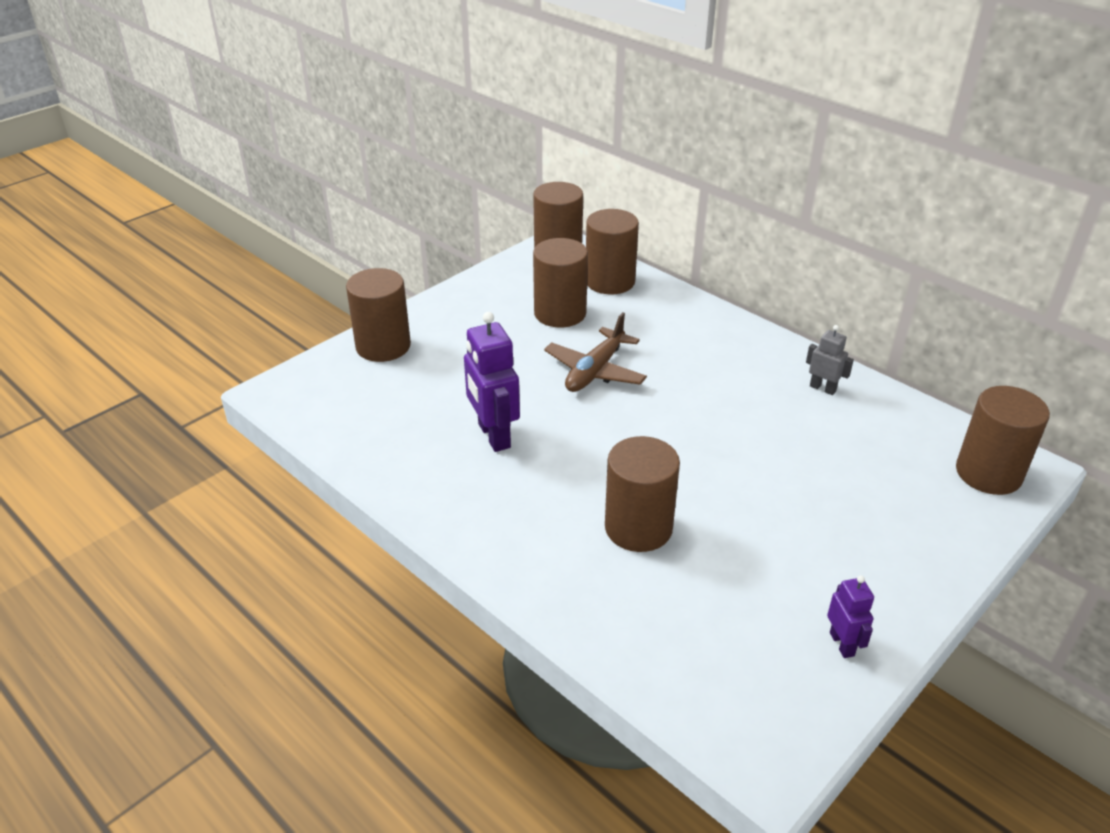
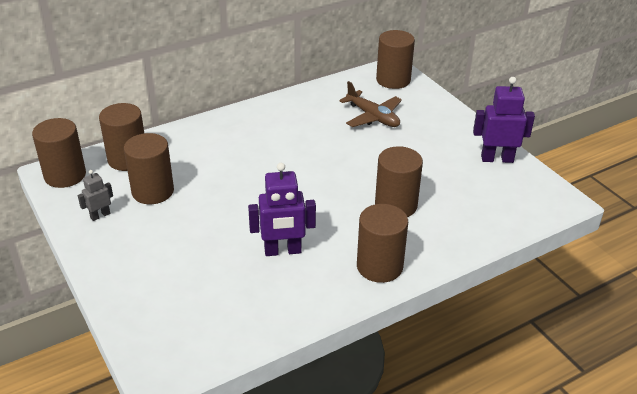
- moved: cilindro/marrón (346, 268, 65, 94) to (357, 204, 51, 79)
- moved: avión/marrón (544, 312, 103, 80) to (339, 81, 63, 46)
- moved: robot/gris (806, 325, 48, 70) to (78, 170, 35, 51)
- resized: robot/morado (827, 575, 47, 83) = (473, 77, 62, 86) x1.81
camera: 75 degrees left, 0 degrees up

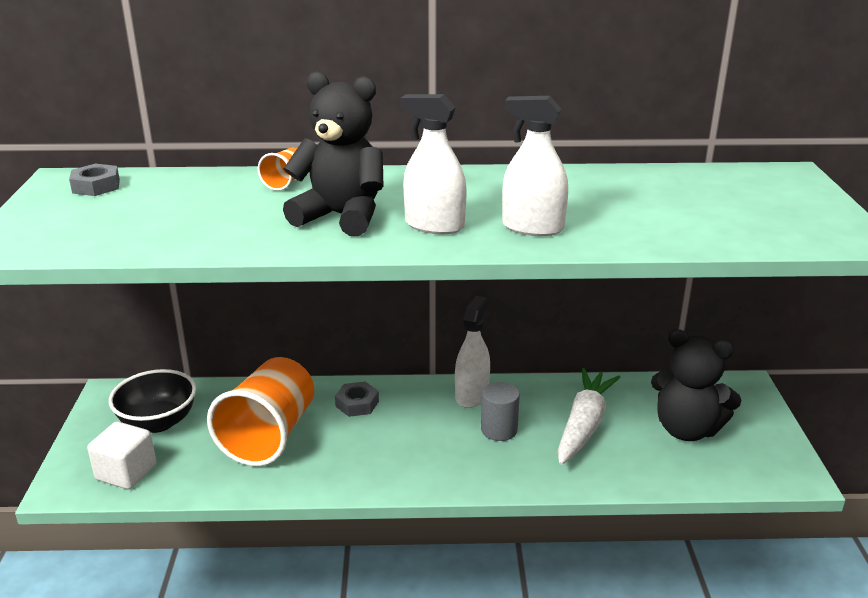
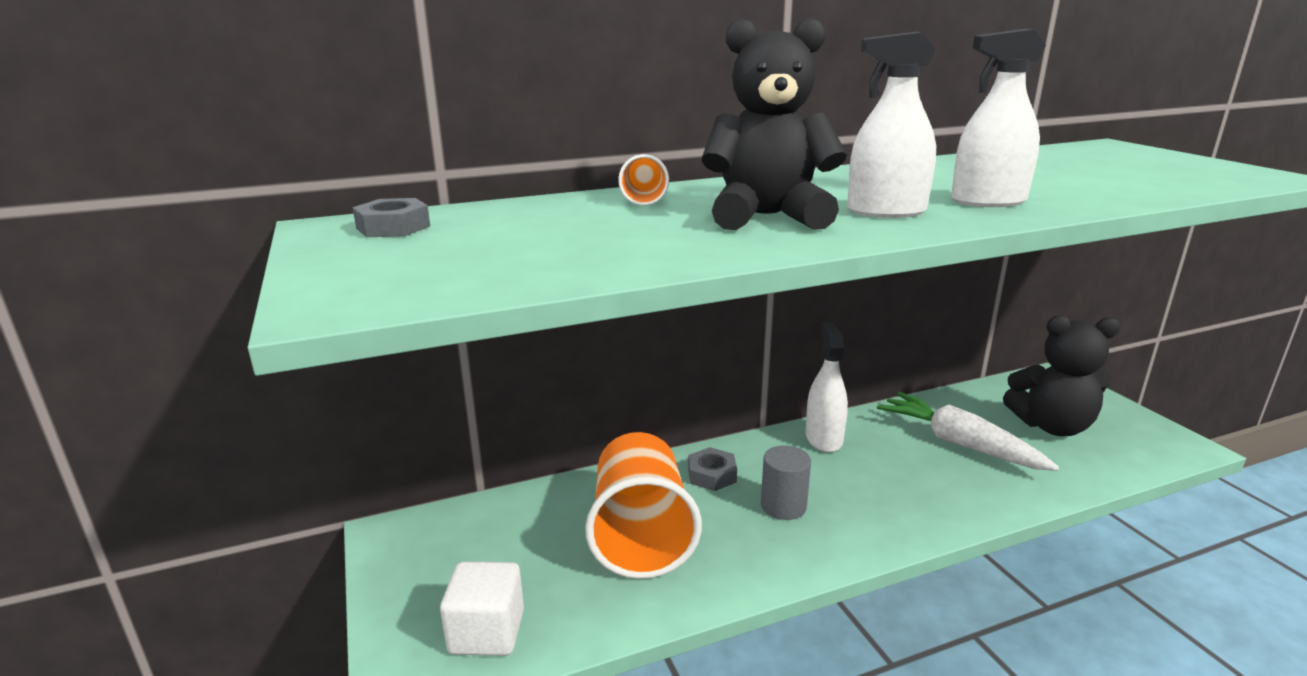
- removed: cuenco/negro (109, 369, 87, 64)
- moved: cilindro/gris (481, 382, 39, 59) to (761, 446, 50, 74)
- turned: zanahoria/blanco (558, 368, 63, 97) = (877, 392, 182, 79) 45 degrees counterclockwise
camera: 20 degrees left, 5 degrees down

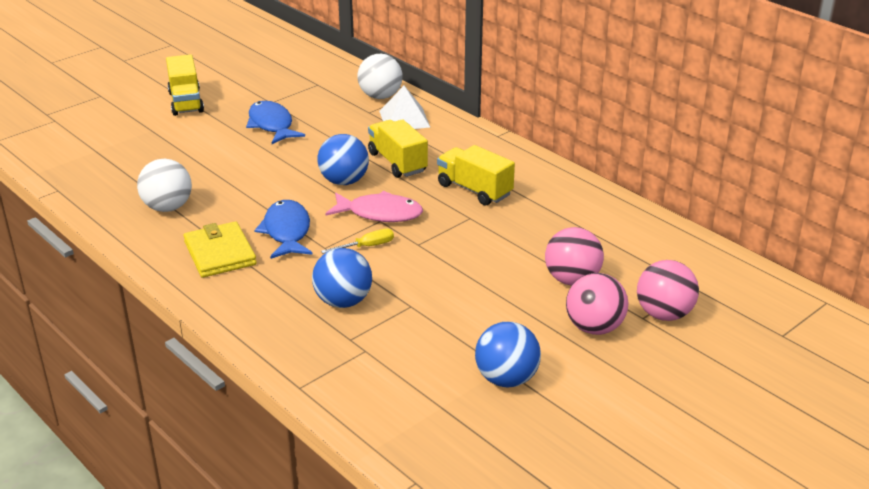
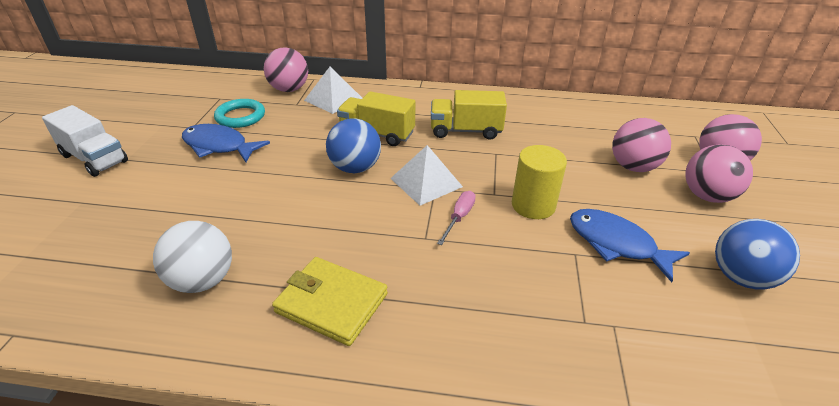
- recoloured: camión/amarillo (166, 54, 38, 62) to camión/blanco (42, 105, 86, 72)
- moved: pez/azul (254, 200, 59, 59) to (570, 209, 120, 73)
- removed: pelota/azul (312, 248, 60, 60)
- recoloured: destornillador/amarillo (321, 228, 73, 26) to destornillador/rosa (437, 191, 39, 54)
- replaced: pez/rosa (325, 191, 98, 31) to pirámide/blanco (390, 145, 73, 61)
- recoloured: pelota/blanco (357, 54, 46, 45) to pelota/rosa (264, 47, 44, 45)
- added: anillo/turquesa (214, 99, 51, 29)
- added: cilindro/amarillo (512, 145, 55, 74)
camera: 40 degrees left, 5 degrees up

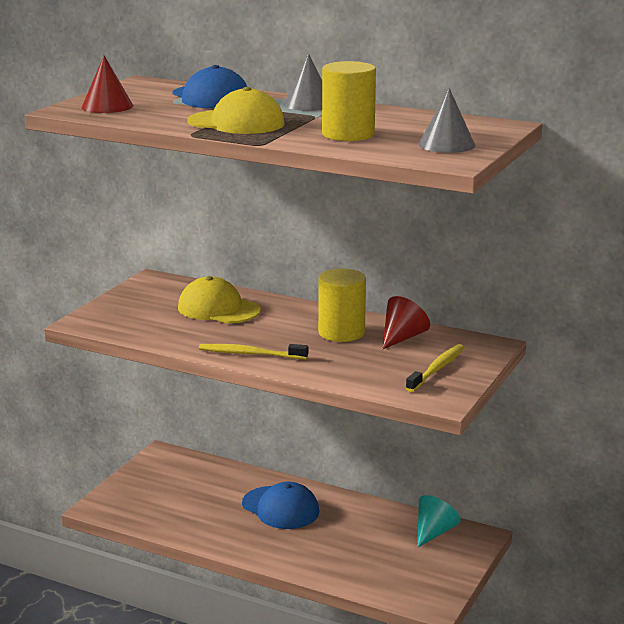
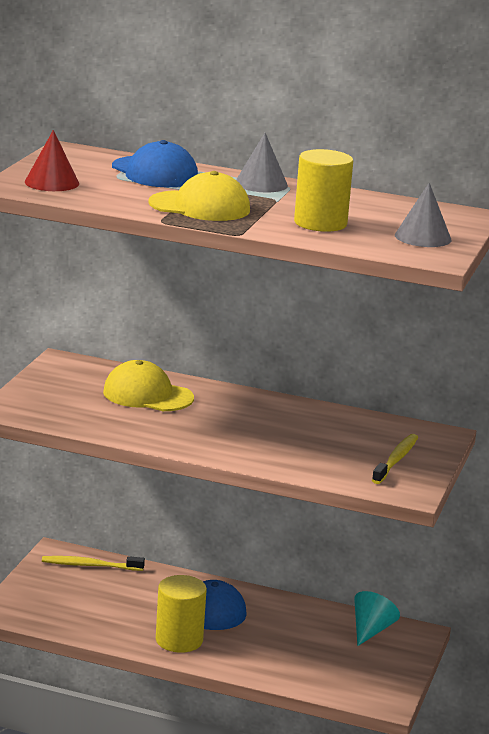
- moved: cepillo de dientes/amarillo (199, 344, 109, 15) to (42, 556, 103, 15)
- moved: cilindro/amarillo (318, 269, 48, 73) to (156, 575, 51, 78)
- removed: cono/rojo (383, 296, 47, 53)
camera: 10 degrees left, 0 degrees up

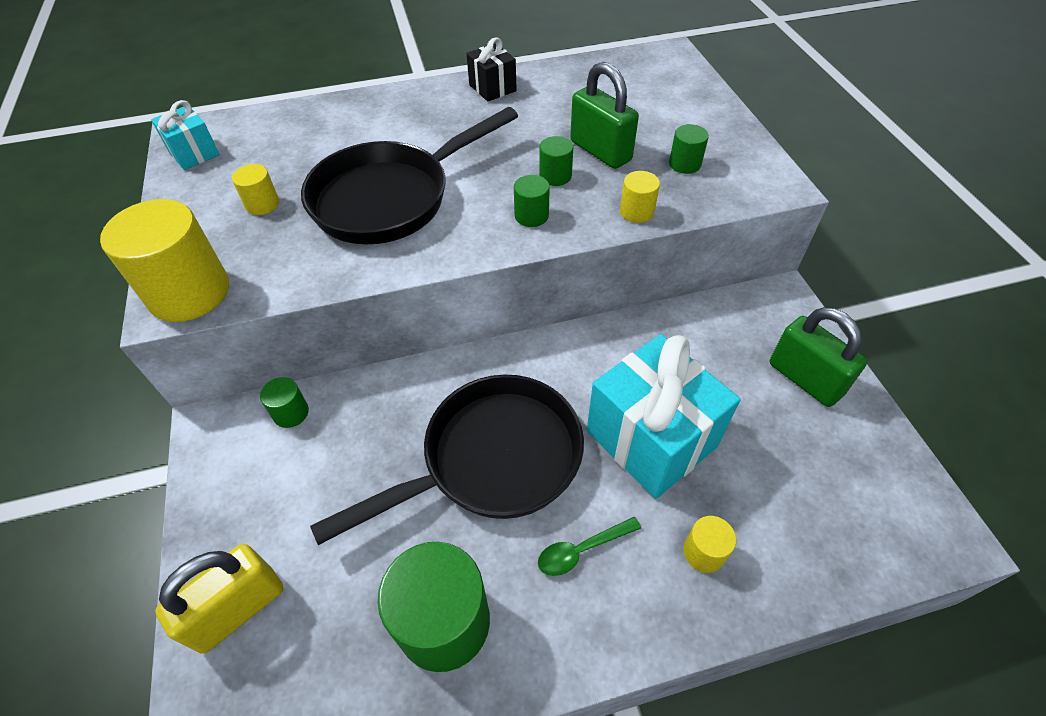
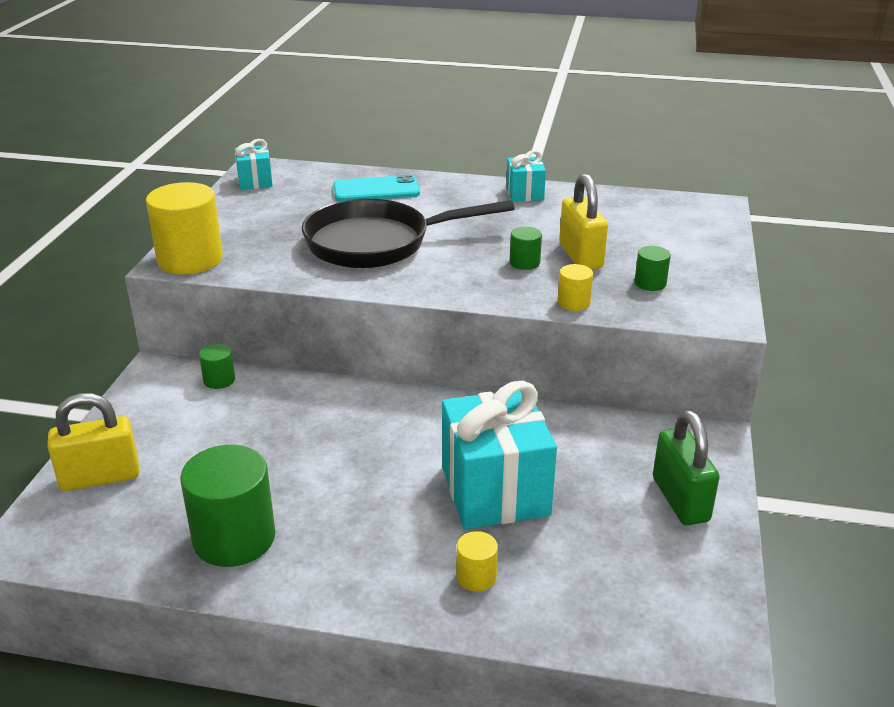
- removed: cilindro/amarillo (232, 164, 47, 51)
- removed: sartén/negro (310, 375, 274, 170)
- recoloured: regalo/negro (466, 37, 51, 65) to regalo/turquesa (506, 150, 40, 52)
- removed: cilindro/verde (514, 175, 36, 52)
- removed: cuchara/verde (538, 517, 103, 59)
- recoloured: candado/verde (570, 62, 69, 107) to candado/amarillo (559, 174, 49, 96)
- added: móvil/turquesa (333, 174, 87, 27)
camera: 25 degrees right, 20 degrees down

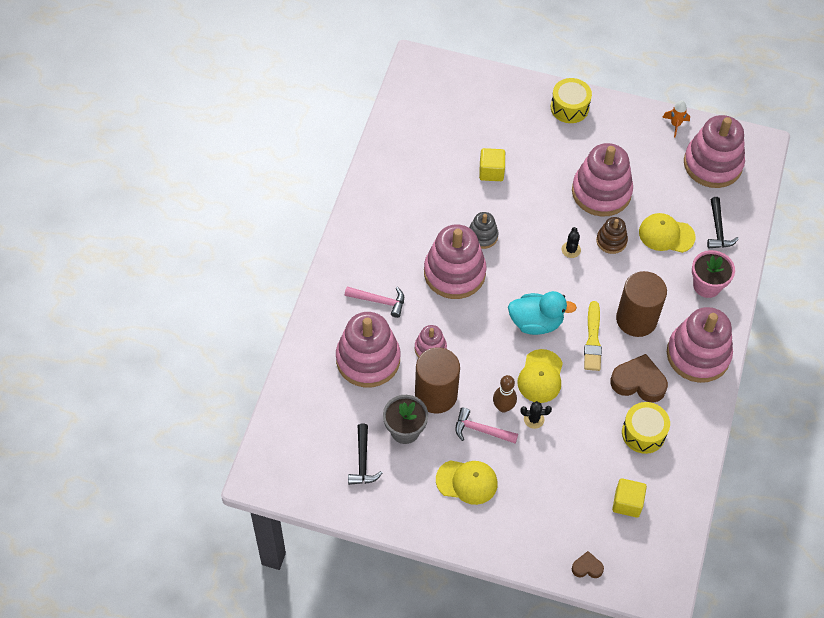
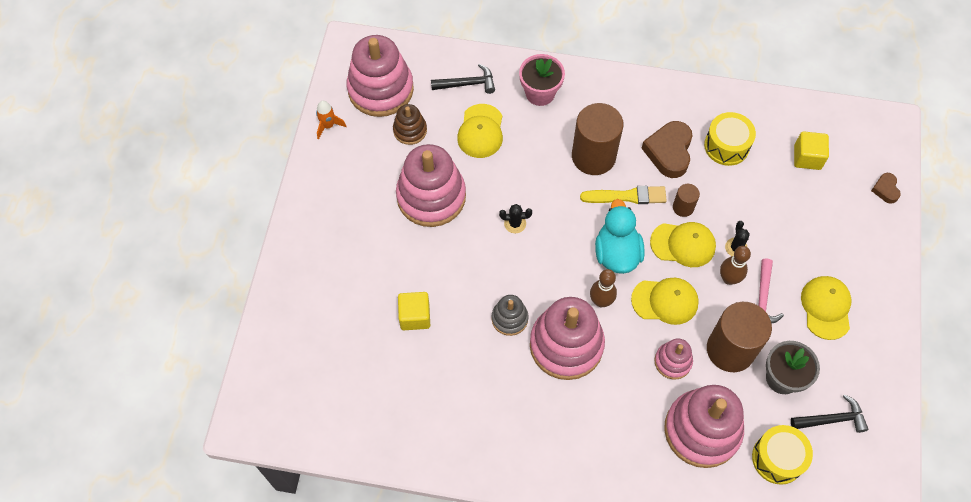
- removed: martillo/rosa (345, 286, 59, 32)
- moved: tambor/amarillo (551, 78, 41, 45) to (752, 425, 61, 60)
- moved: juguete apilable/marrón (596, 217, 32, 37) to (393, 104, 34, 41)
- removed: juguete apilable/rosa (667, 307, 66, 76)
- added: bolo/marrón (590, 269, 27, 38)
- added: gorra/amarillo (631, 278, 68, 47)
- added: cilindro/marrón (673, 184, 27, 33)
camera: 95 degrees left, 5 degrees up

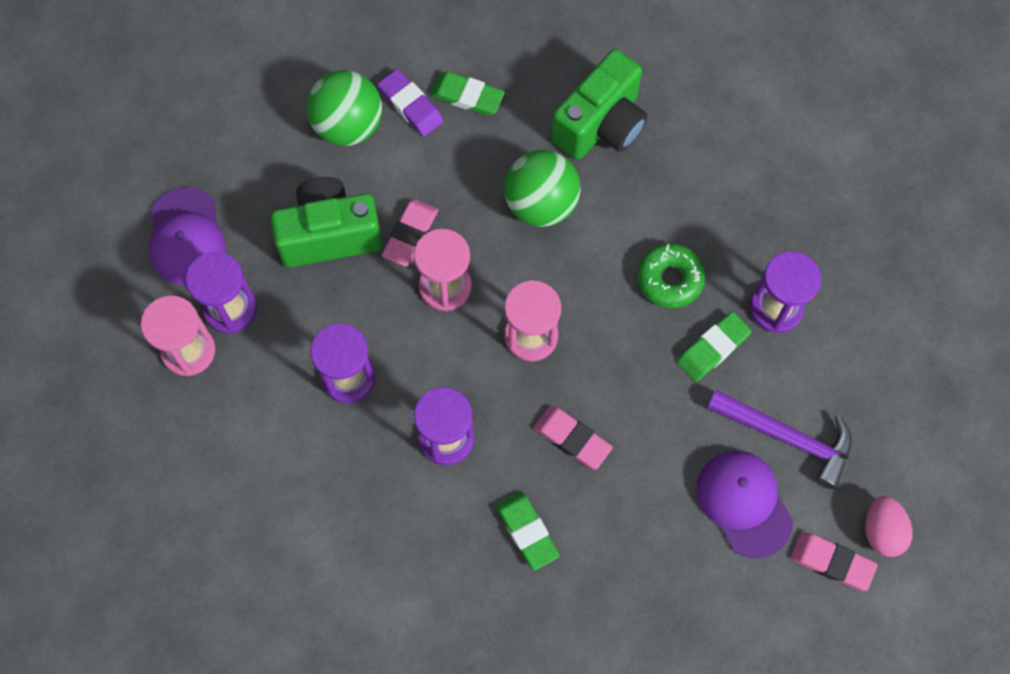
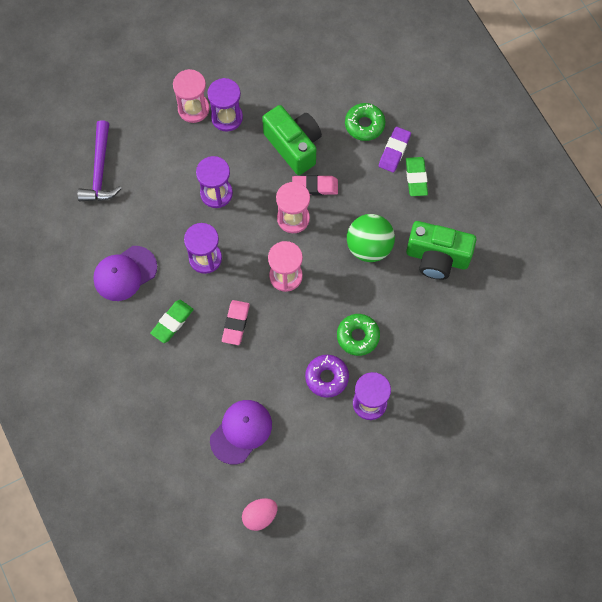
- moved: gorra/morado (149, 187, 77, 98) to (93, 246, 64, 55)
- replaced: pelota/verde (307, 70, 75, 76) to rosquilla/verde (345, 103, 40, 38)
- replaced: goma de borrar/verde (677, 312, 75, 70) to rosquilla/morado (305, 355, 44, 43)
- moved: martillo/morado (707, 390, 145, 100) to (77, 120, 45, 81)
- removed: goma de borrar/rosa (790, 532, 87, 59)
camera: 65 degrees right, 0 degrees up

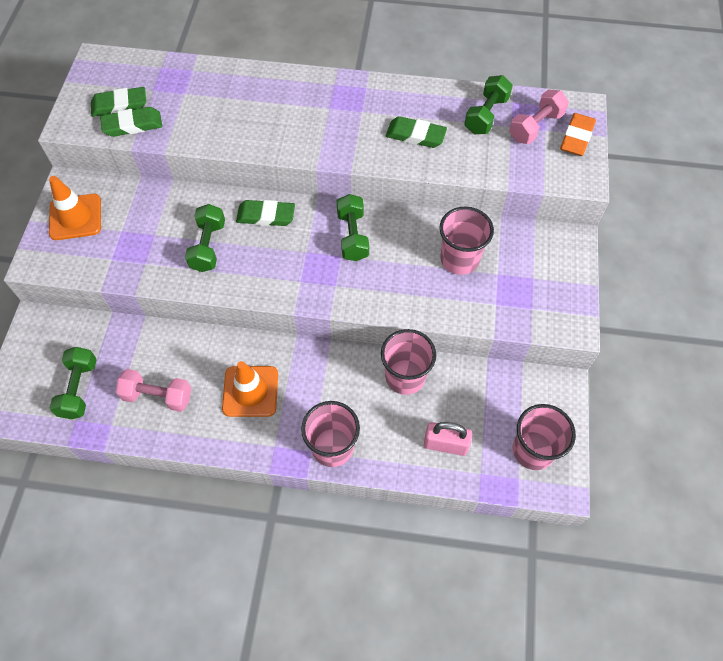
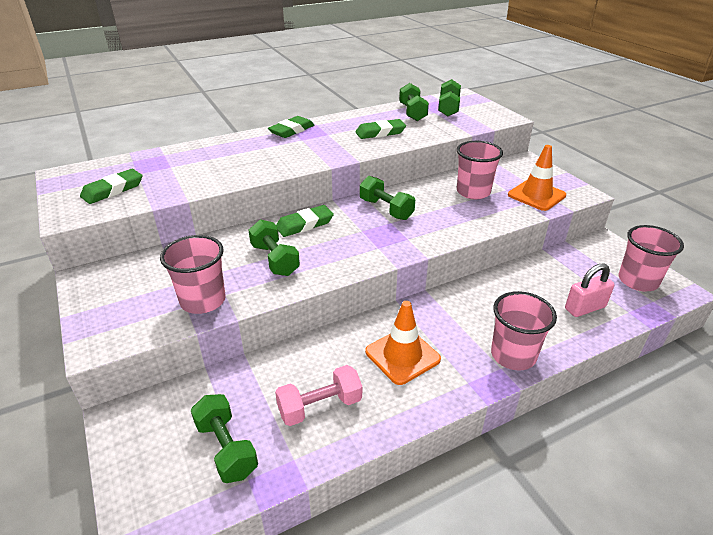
- moved: cono de tráfico/naranja (49, 176, 52, 64) to (508, 145, 58, 66)
- moved: goma de borrar/verde (100, 107, 62, 30) to (268, 116, 47, 22)
- moved: vaso/rosa (381, 329, 55, 66) to (160, 235, 66, 79)
- recoloured: mancuerna/rosa (509, 89, 60, 55) to mancuerna/verde (438, 79, 23, 37)
- removed: goma de borrar/naranja (560, 113, 36, 43)
camera: 35 degrees left, 25 degrees down

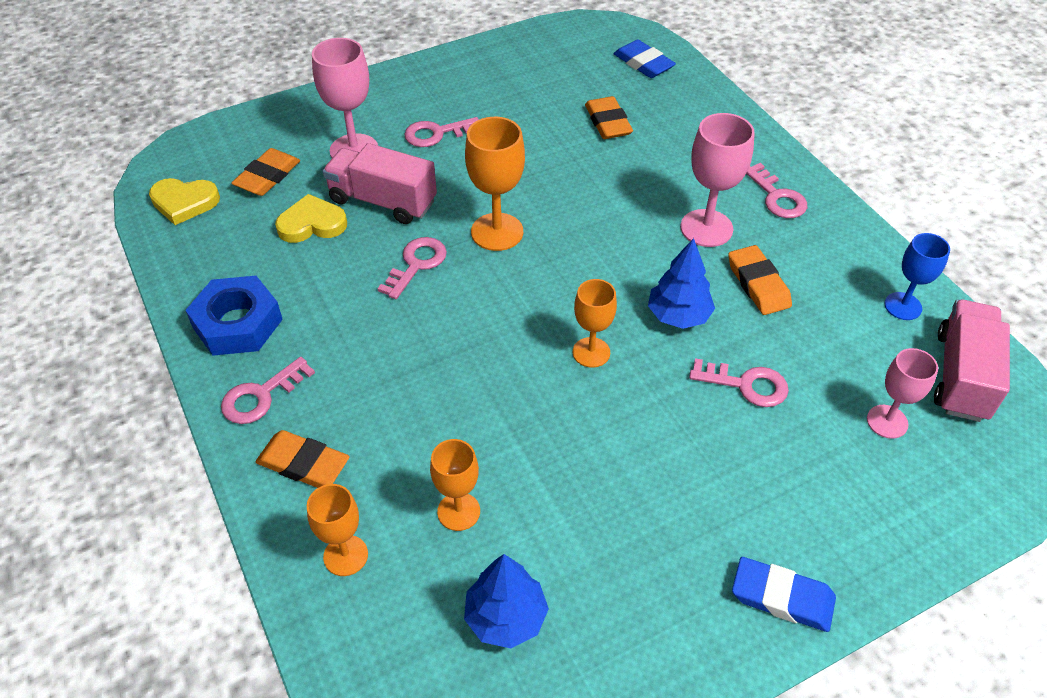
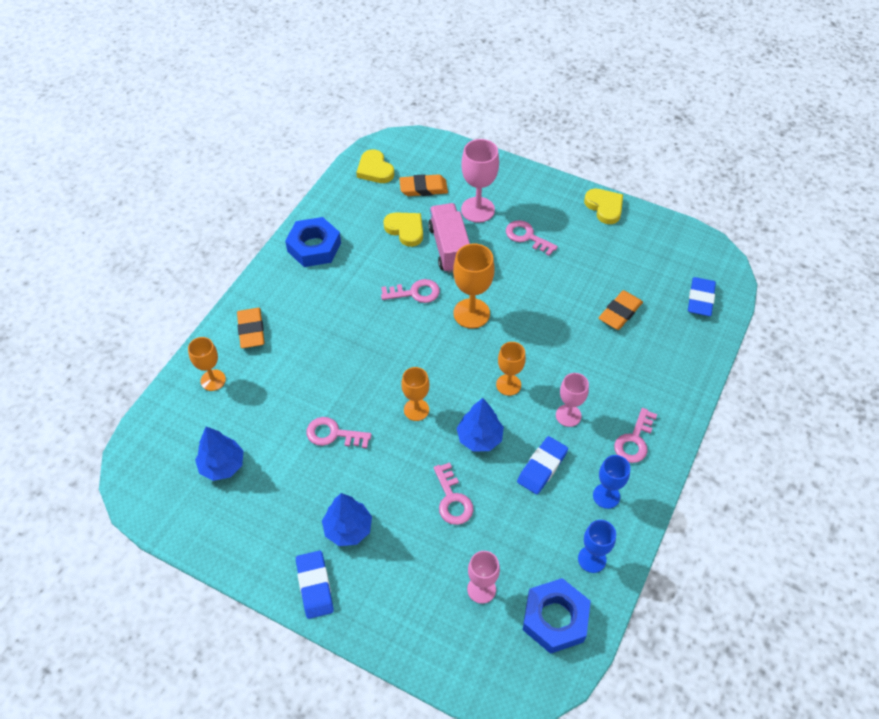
- moved: llave/rosa (221, 357, 94, 67) to (306, 417, 66, 31)
- moved: copa/naranja (430, 439, 50, 92) to (496, 342, 30, 54)
- resized: copa/rosa (680, 113, 75, 134) = (556, 373, 33, 54) x0.65
- recoloured: goma de borrar/naranja (728, 245, 64, 70) to goma de borrar/azul (517, 436, 51, 58)
- replaced: camión/rosa (934, 300, 76, 122) to tuerca/azul (523, 578, 68, 76)
- added: árbol/azul (322, 493, 50, 53)
- added: corazón/amarillo (584, 189, 39, 35)
- added: copa/azul (593, 455, 37, 54)
camera: 55 degrees right, 5 degrees up

